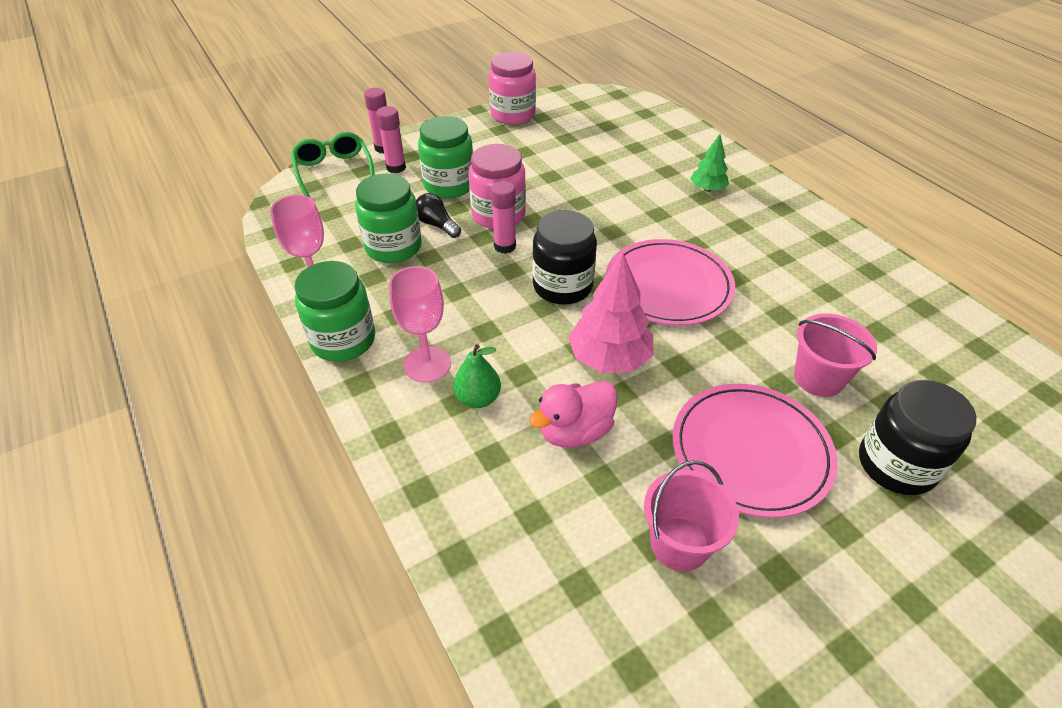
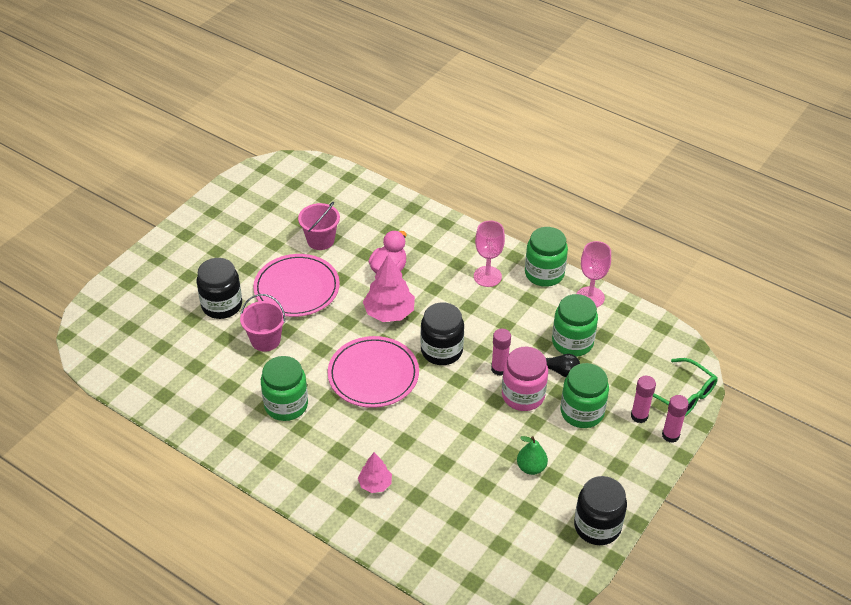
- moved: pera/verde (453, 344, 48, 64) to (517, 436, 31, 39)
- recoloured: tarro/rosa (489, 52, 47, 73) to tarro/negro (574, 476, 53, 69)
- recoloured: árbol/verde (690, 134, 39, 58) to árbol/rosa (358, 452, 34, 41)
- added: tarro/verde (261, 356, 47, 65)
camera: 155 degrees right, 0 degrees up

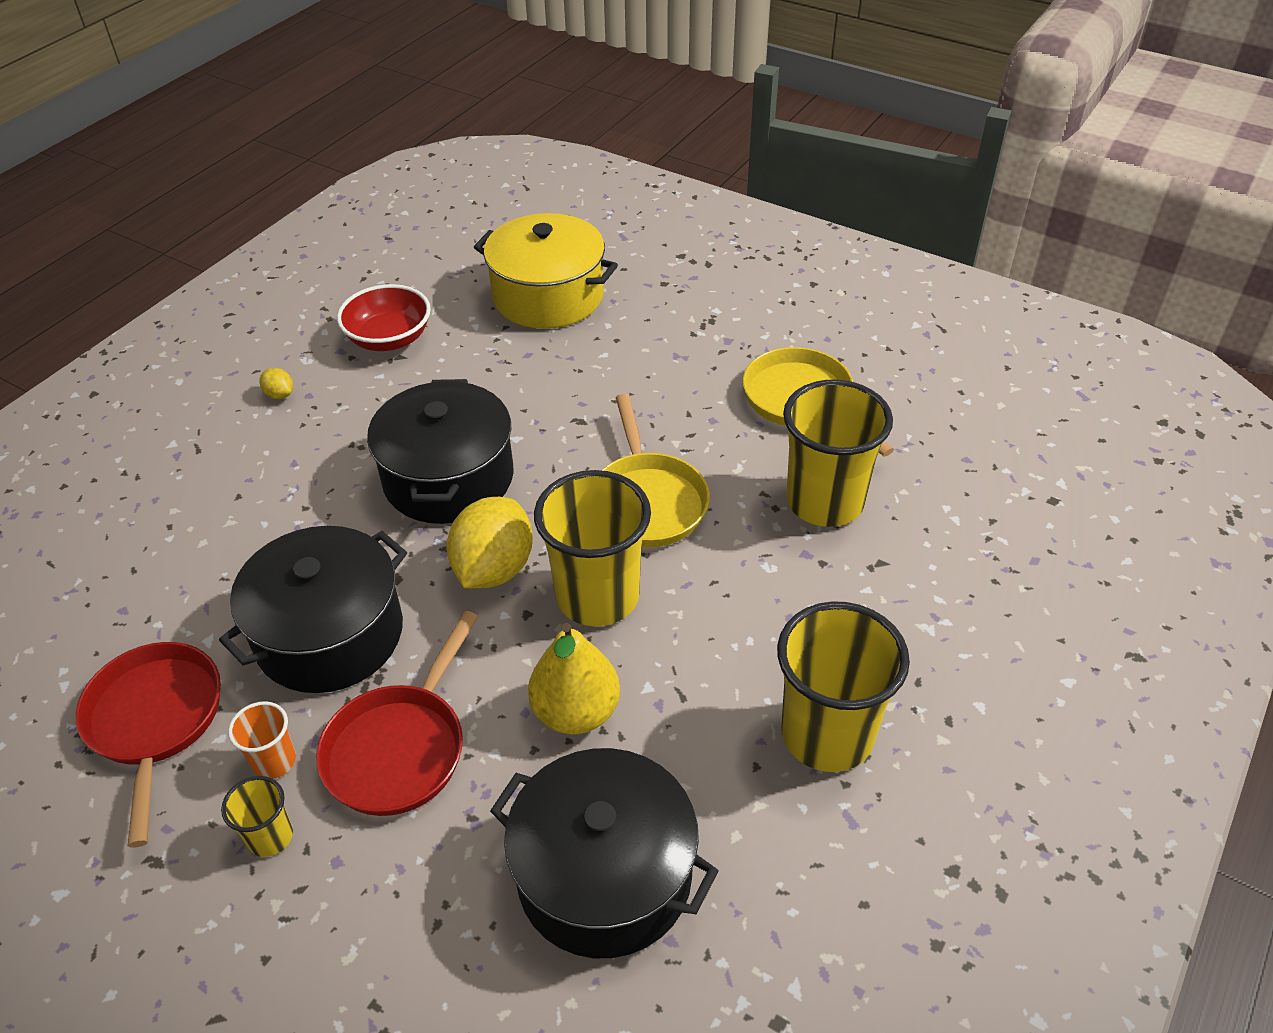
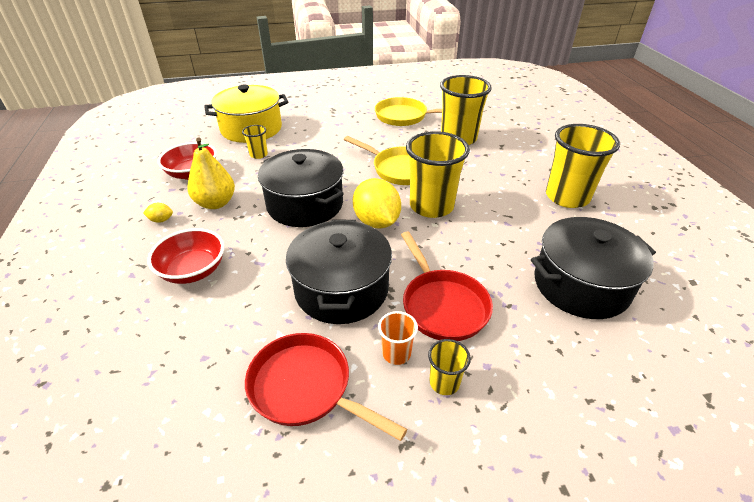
- moved: pera/amarillo (528, 623, 92, 111) to (187, 138, 48, 71)
- added: cuenco/rojo (147, 228, 77, 56)
- added: vaso/amarillo (242, 125, 26, 34)
camera: 45 degrees left, 5 degrees down

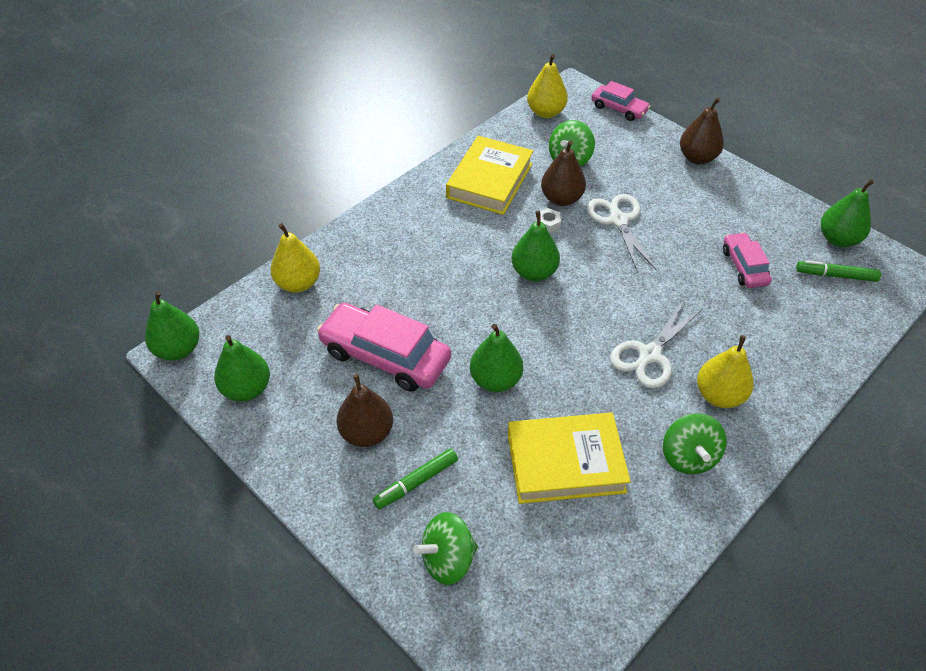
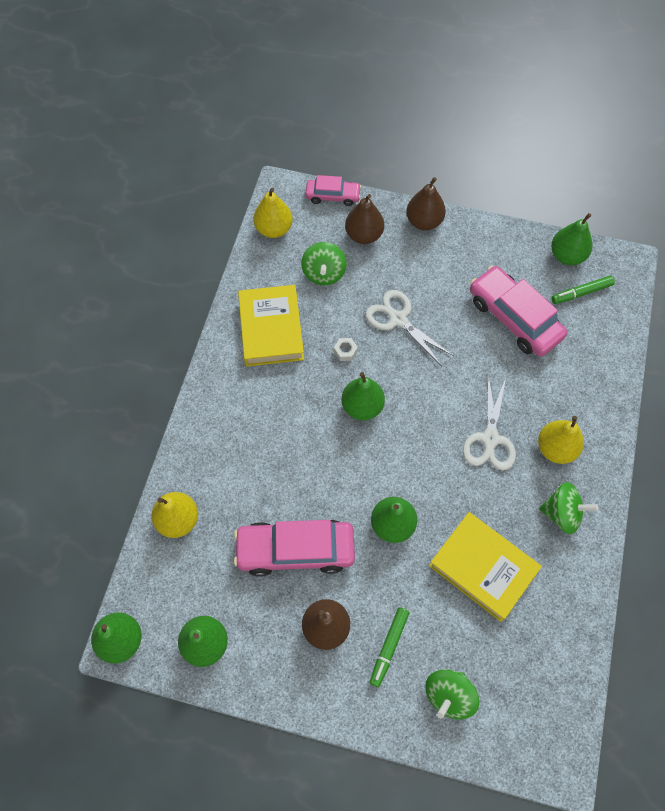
- turned: libro/amarillo (508, 413, 123, 91) = (429, 512, 113, 110) 75 degrees clockwise
- moved: pera/marrón (541, 140, 45, 66) to (345, 194, 39, 50)
- turned: peonza/verde (663, 413, 64, 61) = (539, 482, 59, 52) 45 degrees counterclockwise
- resized: coche/rosa (723, 232, 49, 56) = (470, 266, 97, 91) x1.77
camera: 30 degrees left, 15 degrees up

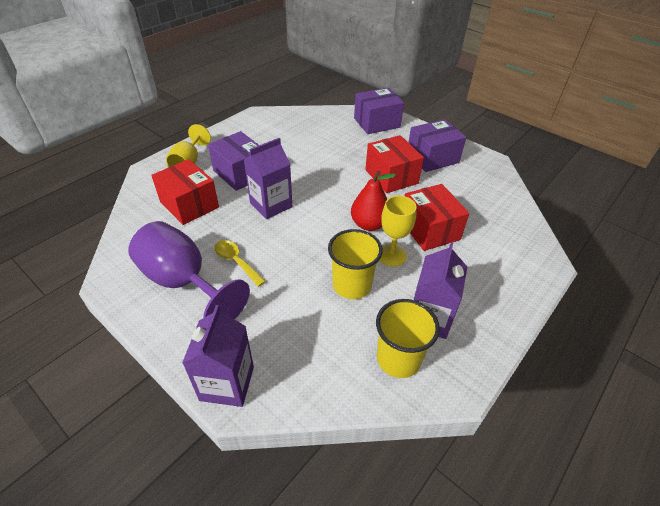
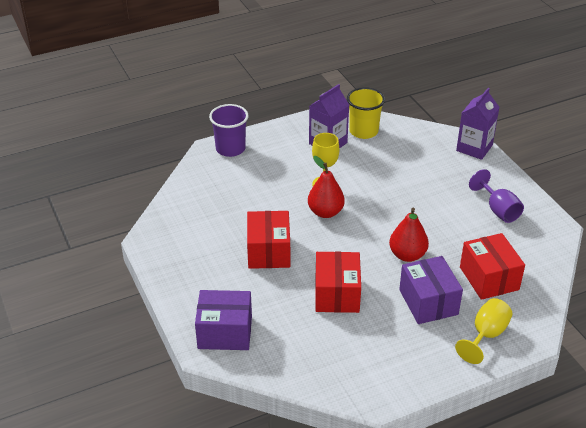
- resized: copa/morado (128, 221, 122, 98) = (469, 169, 55, 54) x0.61
- removed: cuchara/amarillo (214, 240, 52, 47)
- replaced: cartón de leche/morado (244, 138, 48, 81) to pera/rojo (389, 208, 40, 54)
- removed: vaso/amarillo (328, 229, 55, 70)
- moved: caja/rojo (405, 184, 64, 67) to (315, 252, 46, 61)
- removed: caja/morado (408, 119, 58, 53)
- added: vaso/morado (209, 104, 39, 53)
camera: 155 degrees left, 5 degrees down

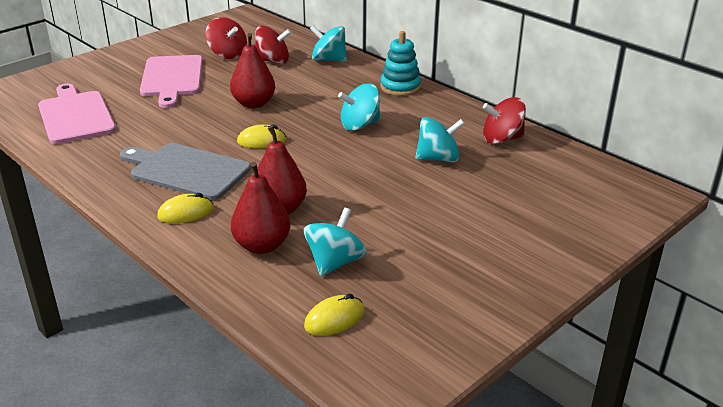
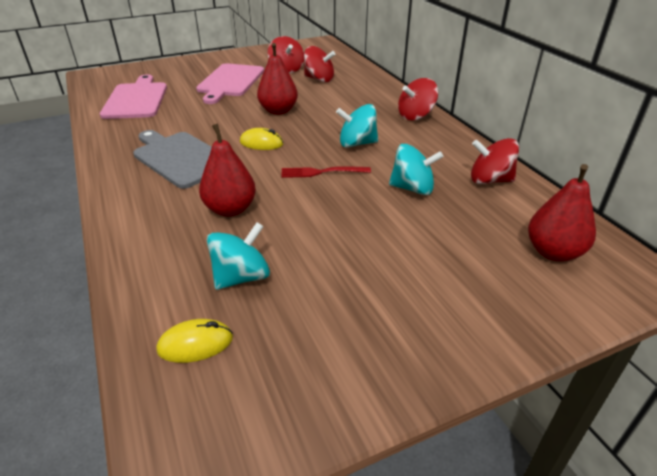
- removed: ratón/amarillo (157, 193, 57, 30)
- moved: pera/rojo (231, 162, 59, 92) to (528, 164, 68, 98)
- removed: peonza/turquesa (310, 25, 37, 37)
- replaced: juguete apilable/turquesa (380, 31, 41, 65) to peonza/rojo (398, 78, 40, 43)
- added: tenedor/rojo (281, 166, 90, 12)
camera: 20 degrees right, 5 degrees up

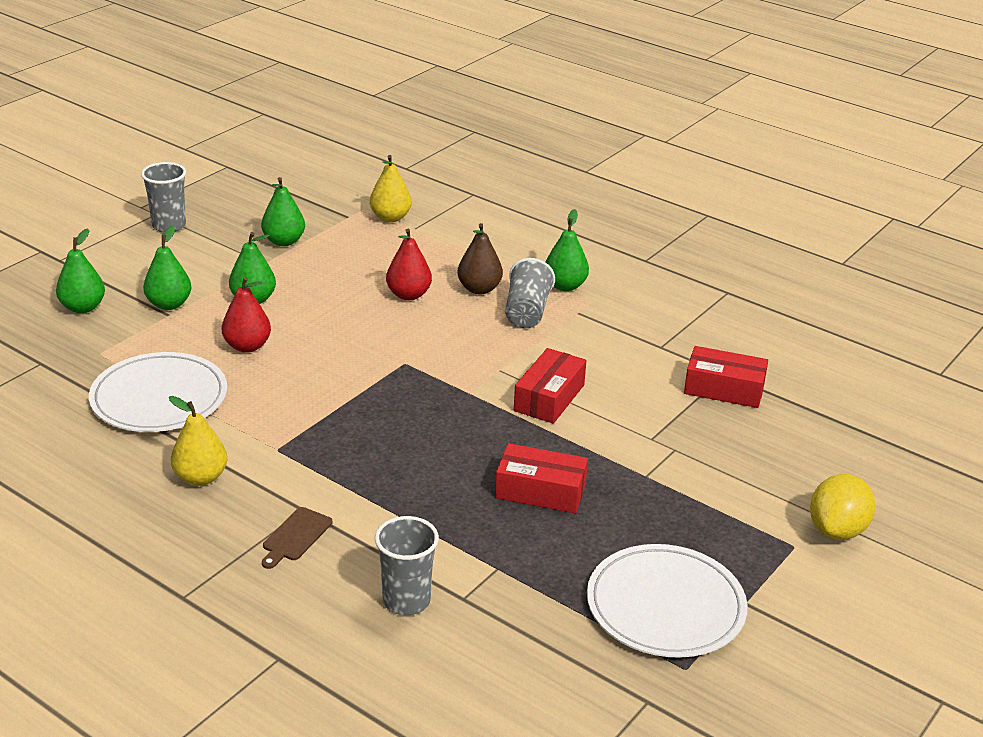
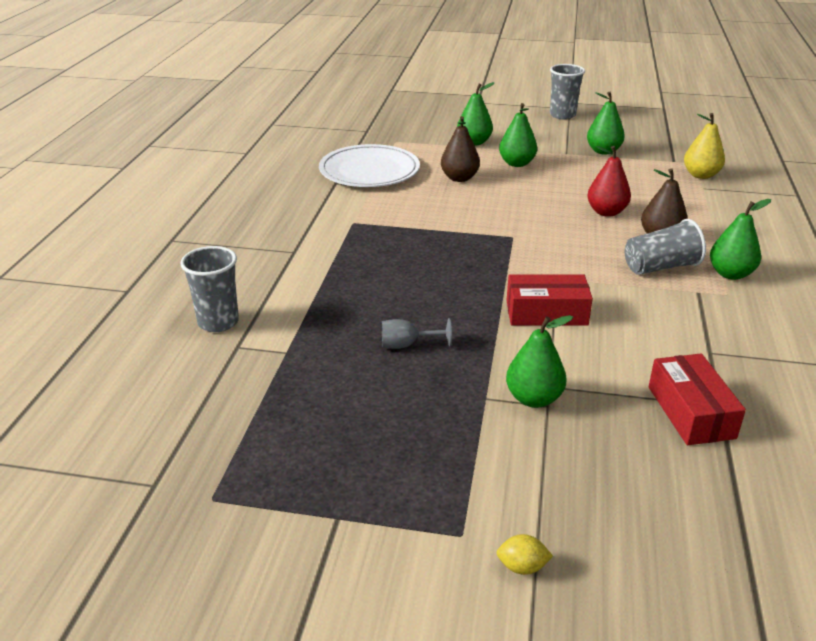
- moved: pera/verde (56, 228, 49, 85) to (506, 315, 67, 93)
- removed: pera/amarillo (169, 396, 58, 90)
- recoloured: pera/rojo (222, 277, 49, 76) to pera/marrón (441, 116, 39, 66)
- removed: tabla de cortar/marrón (262, 507, 70, 62)
- replaced: caja/rojo (495, 443, 93, 71) to copa/gris (382, 318, 70, 31)
- removed: plato/blanco (587, 544, 160, 114)
- resized: limón/amarillo (810, 474, 65, 66) = (496, 534, 57, 41) x0.47
camera: 65 degrees right, 0 degrees up

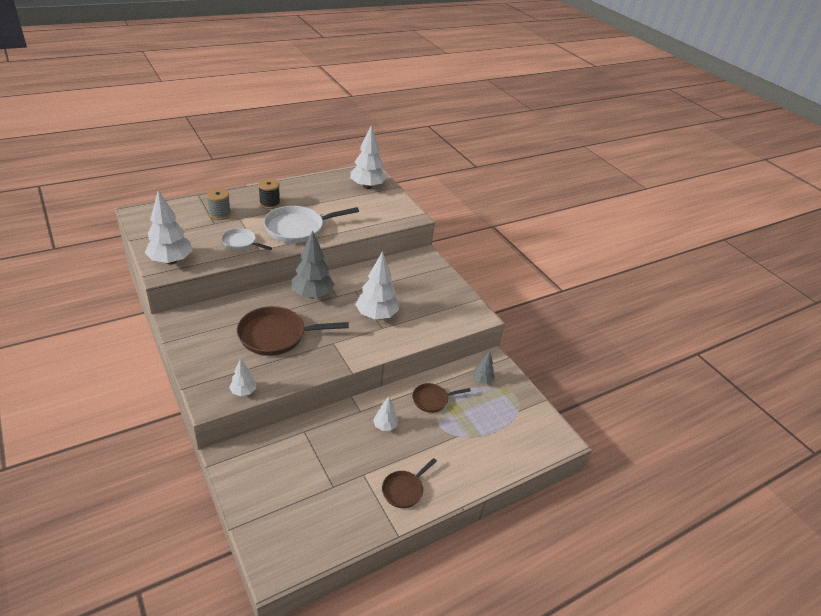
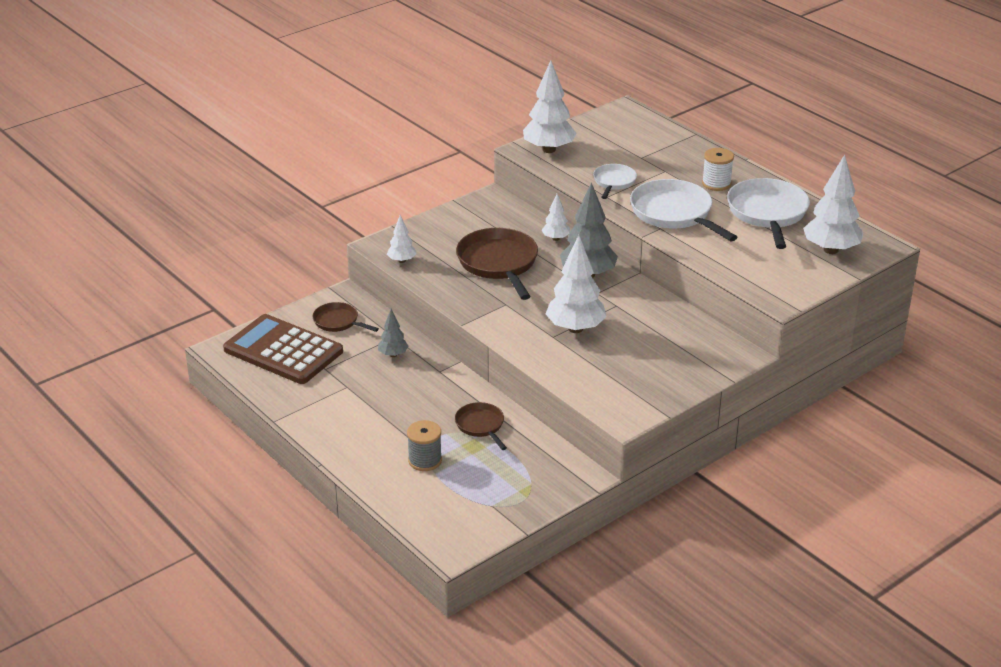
- moved: carrete/gris (207, 188, 24, 32) to (407, 420, 35, 51)
- recoloured: carrete/negro (258, 178, 22, 31) to carrete/blanco (702, 148, 32, 43)
- moved: árbol/blanco (373, 396, 25, 35) to (541, 194, 29, 47)
- moved: sartén/marrón (382, 458, 55, 50) to (313, 302, 66, 30)
- moved: árbol/gris (472, 351, 23, 33) to (378, 309, 31, 48)
- added: calculadora/marrón (223, 314, 120, 70)
- added: sartén/blanco (727, 178, 83, 71)
camera: 85 degrees right, 5 degrees down

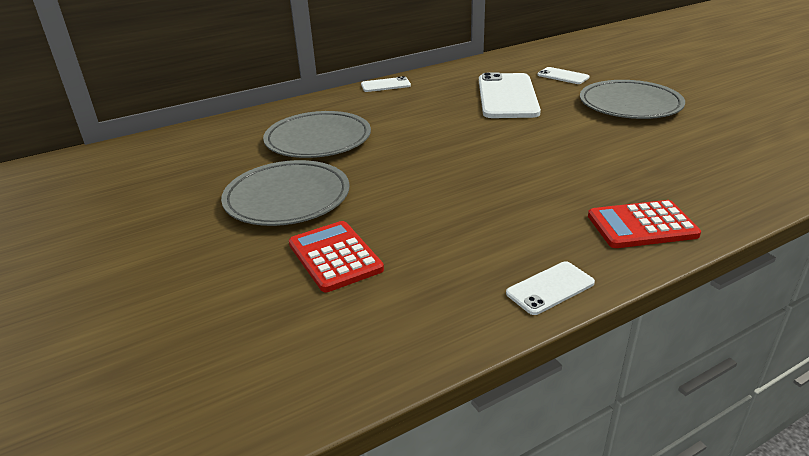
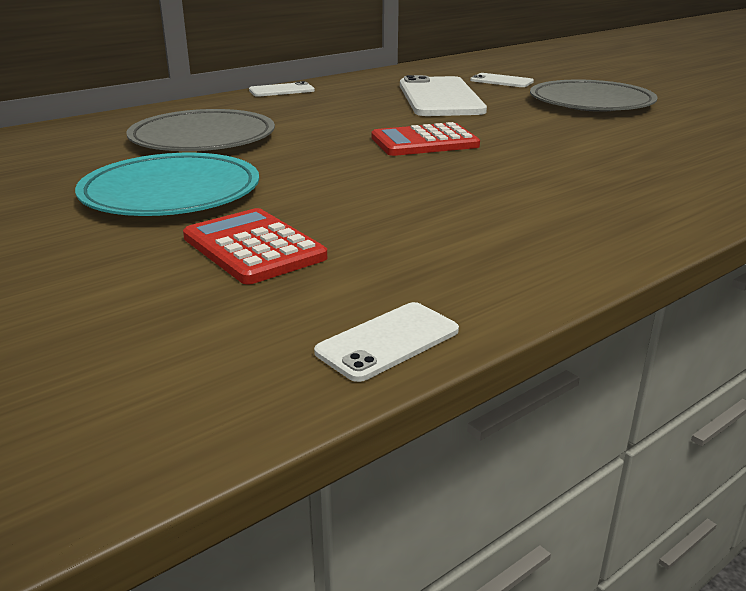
- recoloured: plato/gris (221, 160, 129, 66) to plato/turquesa (75, 153, 184, 63)
- moved: móvil/blanco (506, 261, 89, 54) to (314, 302, 145, 80)
- moved: calculadora/rojo (588, 200, 113, 48) to (371, 122, 109, 34)
camera: 10 degrees left, 5 degrees down

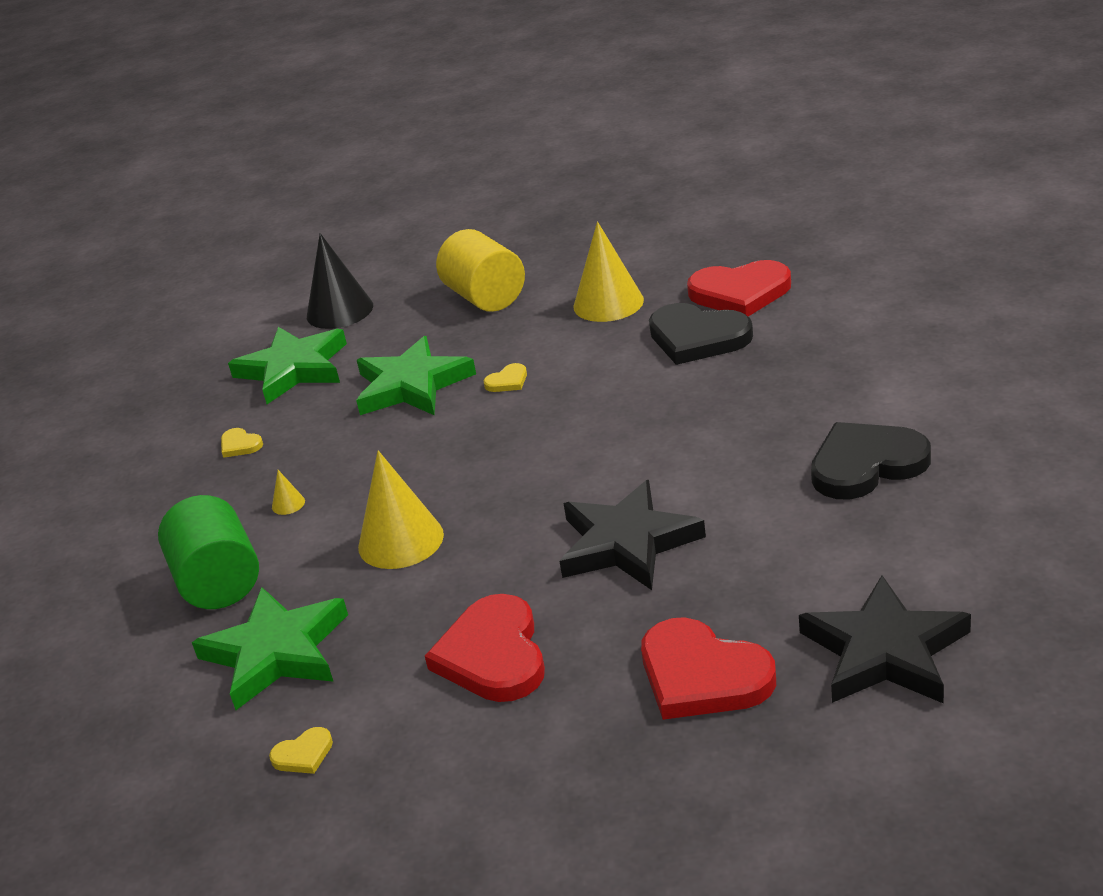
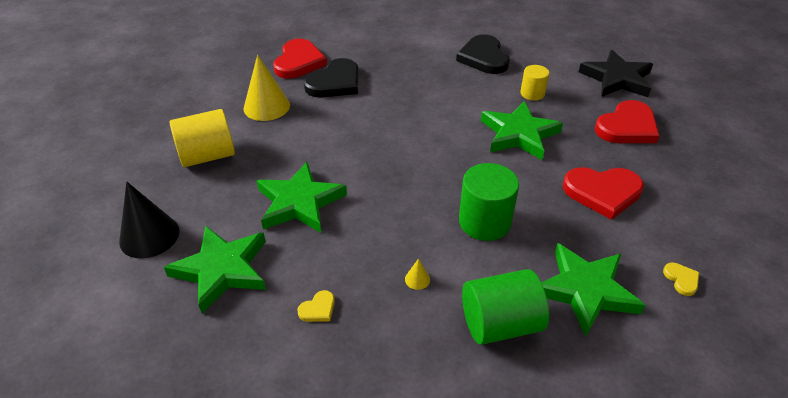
- replaced: cono/amarillo (358, 450, 86, 119) to cilindro/verde (459, 163, 60, 78)
- removed: corazón/amarillo (484, 363, 43, 29)
- recoloured: estrella/negro (559, 480, 147, 110) to estrella/verde (481, 101, 82, 59)
- added: cilindro/amarillo (520, 65, 29, 36)
camera: 85 degrees left, 10 degrees up

